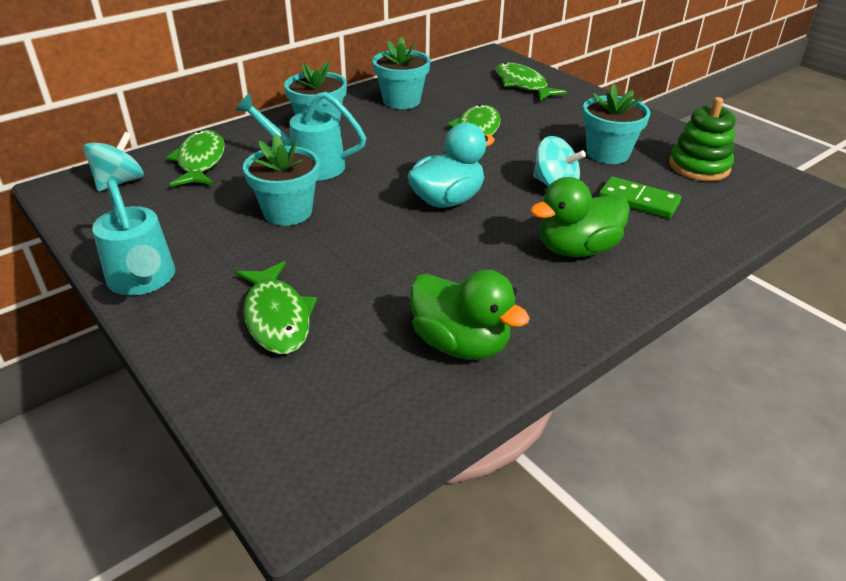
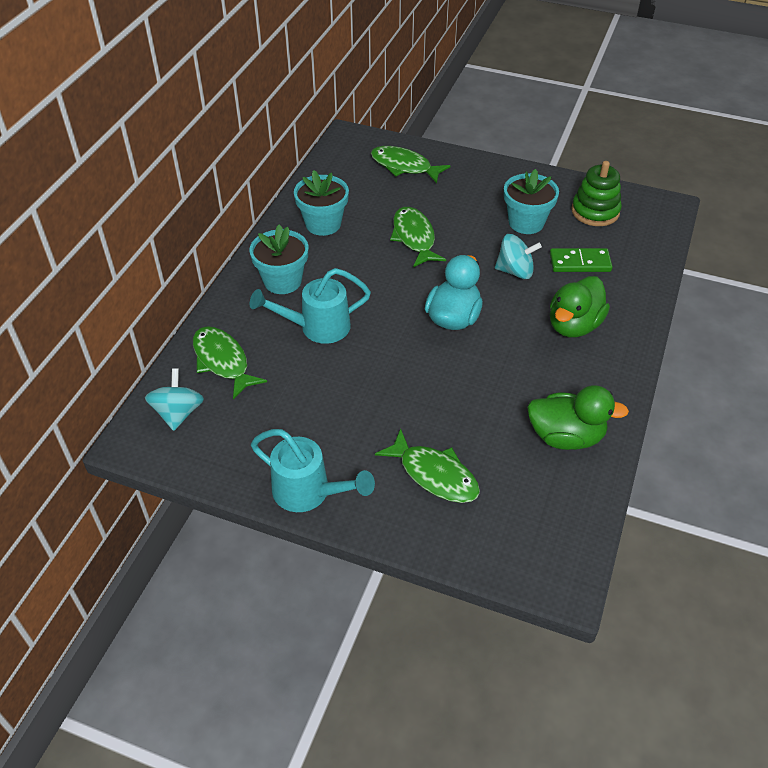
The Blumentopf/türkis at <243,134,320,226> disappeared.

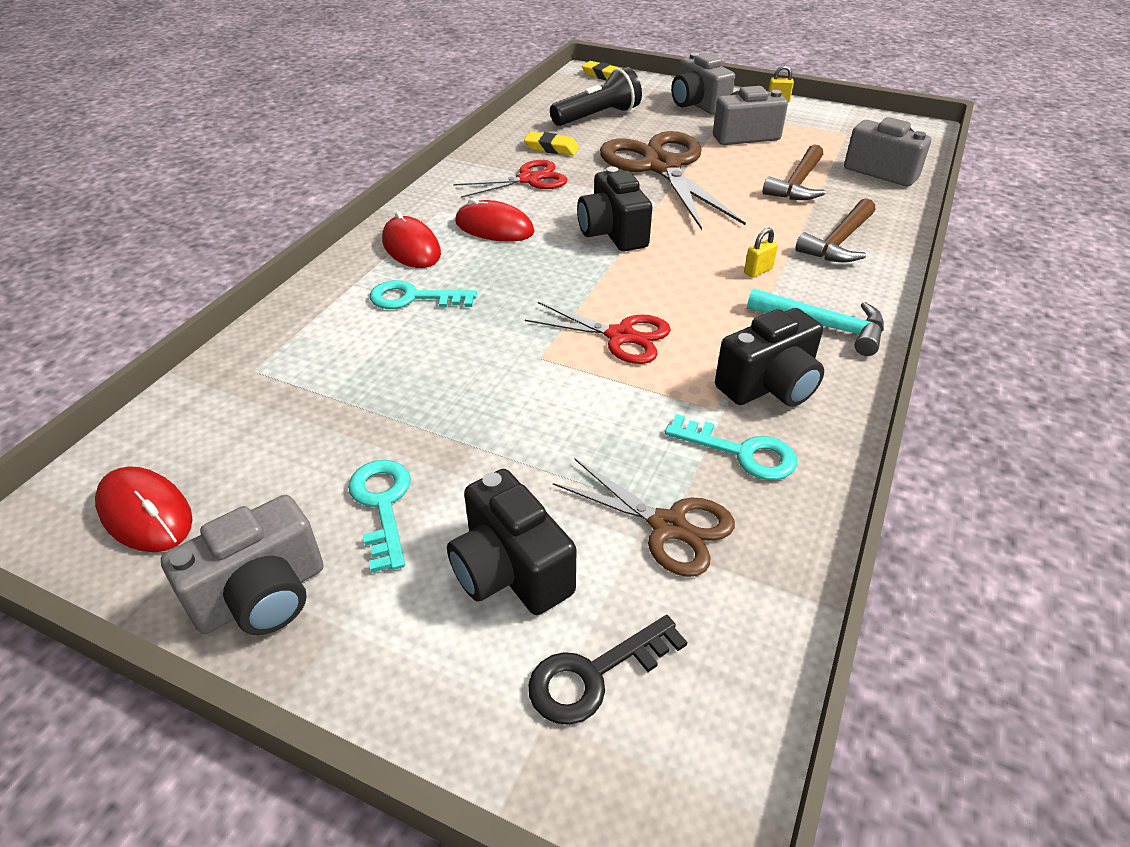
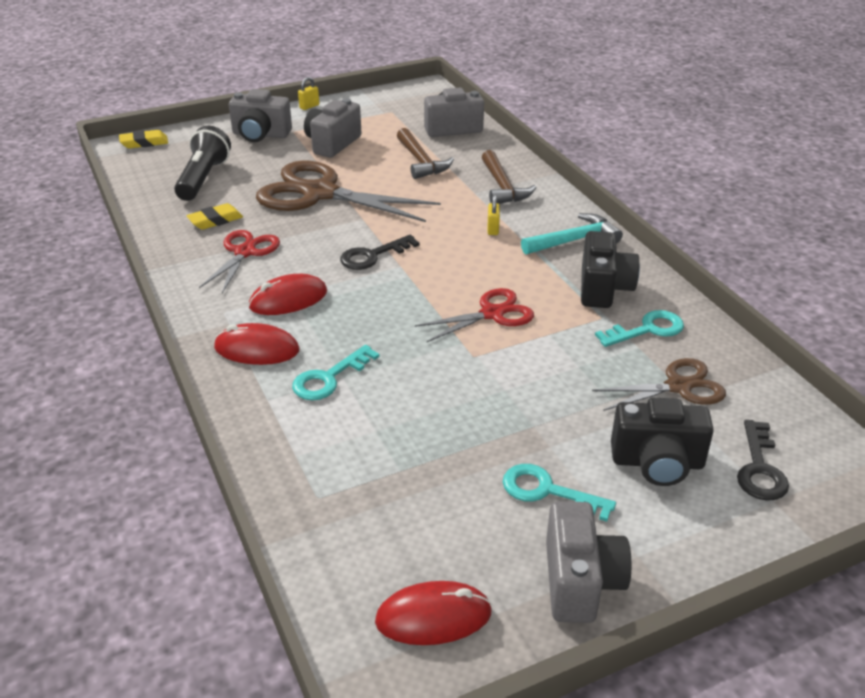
The Kamera/schwarz at <577,166,652,251> was replaced by the Schlüssel/schwarz at <340,235,420,270>.

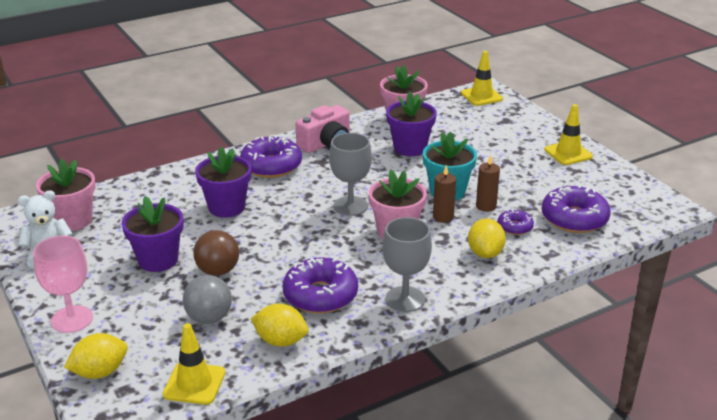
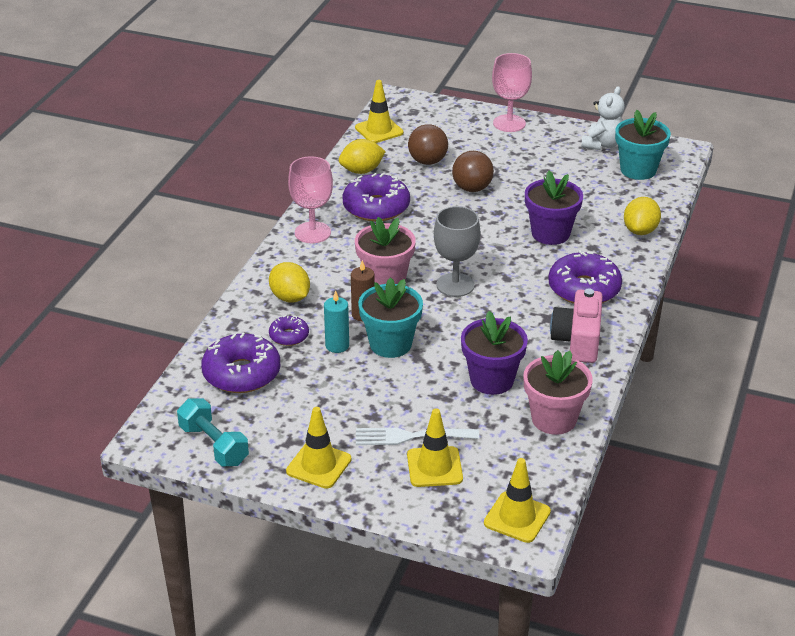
The Hantel/türkis at <177,398,249,466> appeared.
The Kelch/grau at <382,217,432,312> became the Kelch/rosa at <288,156,333,243>.
The Kerze/braun at <476,155,500,212> became the Kerze/türkis at <324,291,349,353>.
The Gabel/weiß at <356,428,479,445> appeared.
The Leitkegel/gelb at <407,408,463,487> appeared.
The Ball/grau at <183,275,232,324> became the Ball/braun at <408,124,448,165>.
The Blumentopf/rosa at <36,159,96,231> became the Blumentopf/türkis at <615,110,671,180>.
The Zitrone/gelb moved from <64,333,128,379> to <624,197,661,235>.
The Blumentopf/lila at <122,196,184,272> disappeared.

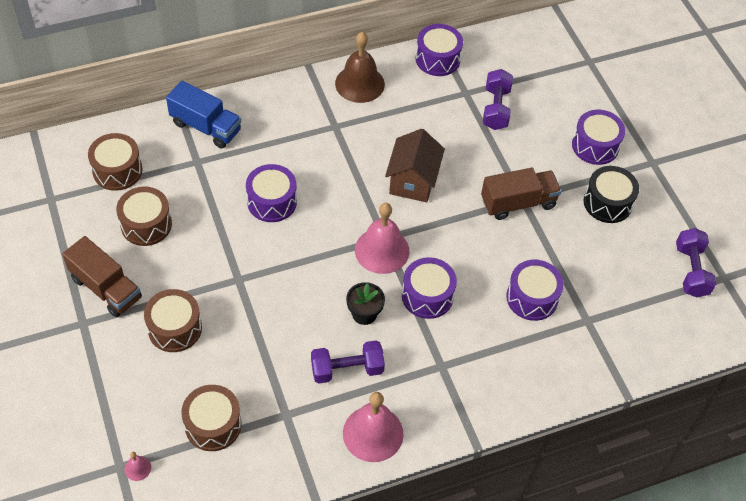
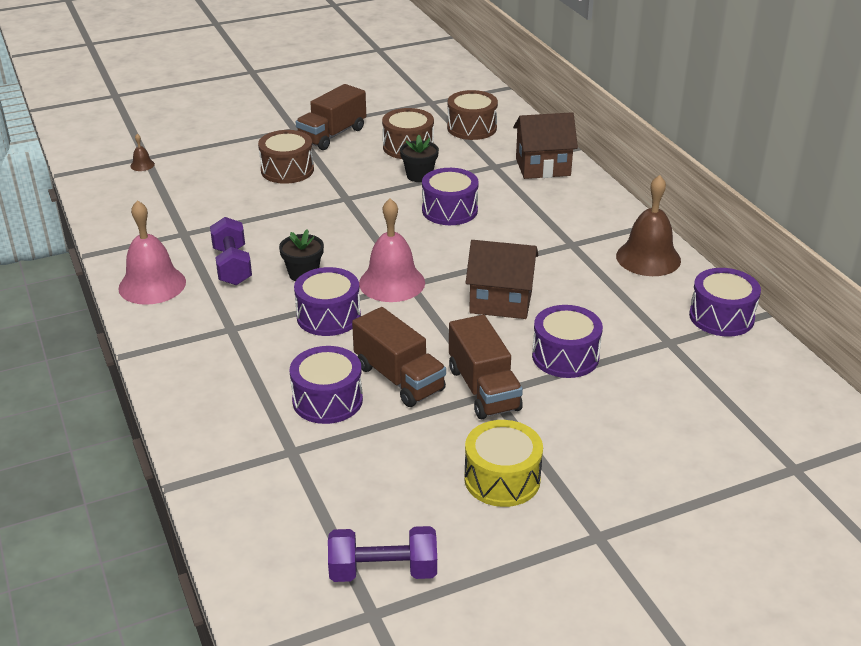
The Glocke/rosa at <125,452,151,481> became the Glocke/braun at <130,134,155,171>.
The Lastwagen/braun at <352,307,446,407> appeared.
The Blumentopf/schwarz at <400,135,439,182> appeared.
The Trommel/schwarz at <584,166,639,223> became the Trommel/gelb at <464,420,543,507>.
The Lastwagen/blau at <166,81,241,148> was replaced by the Haus/braun at <513,112,578,179>.
The Trommel/lila moved from <572,110,625,165> to <532,305,603,378>.
The Trommel/braun at <181,385,242,451> disappeared.
The Hantel/lila at <483,69,513,130> disappeared.

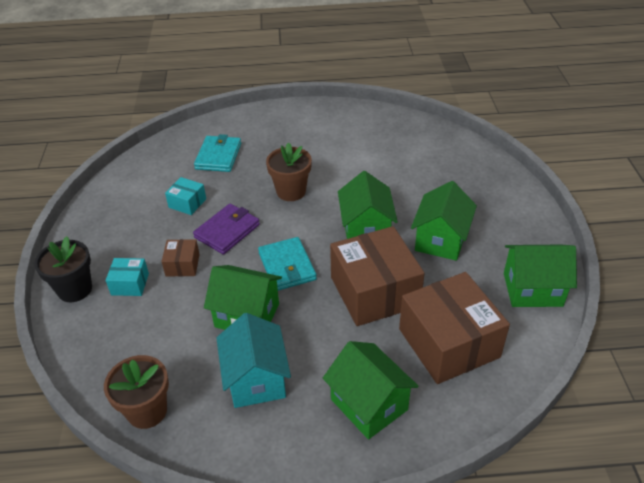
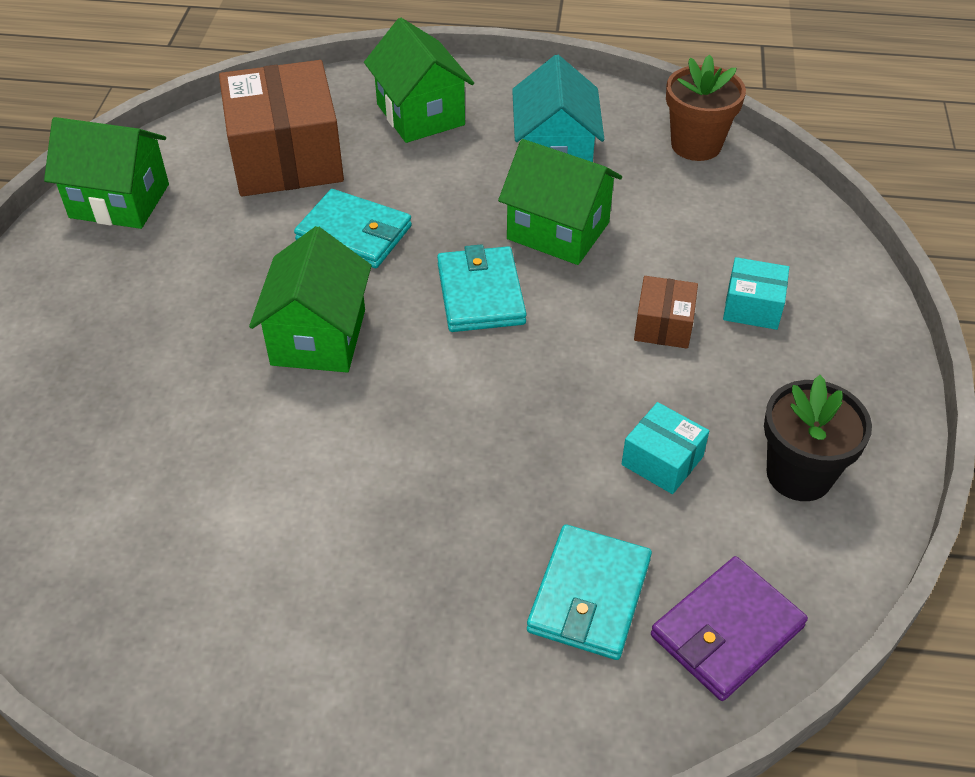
The Schachtel/braun at <330,226,425,326> was replaced by the Geldbörse/türkis at <294,189,412,268>.
The Geldbörse/lila moved from <193,204,260,255> to <651,556,808,701>.
The Blumentopf/schwarz moved from <34,236,92,302> to <764,375,872,501>.
The Blumentopf/braun at <266,142,312,201> disappeared.
The Haus/grün at <411,181,477,261> disappeared.

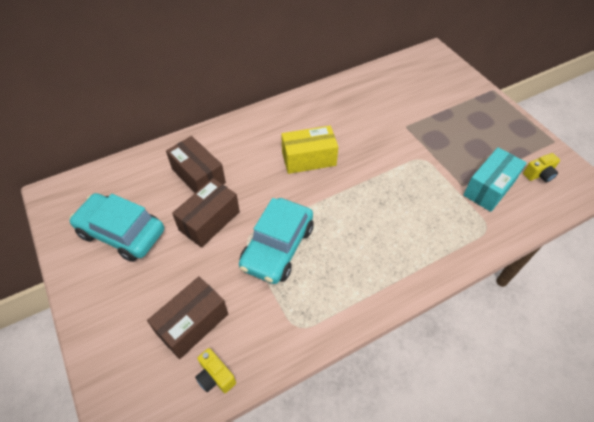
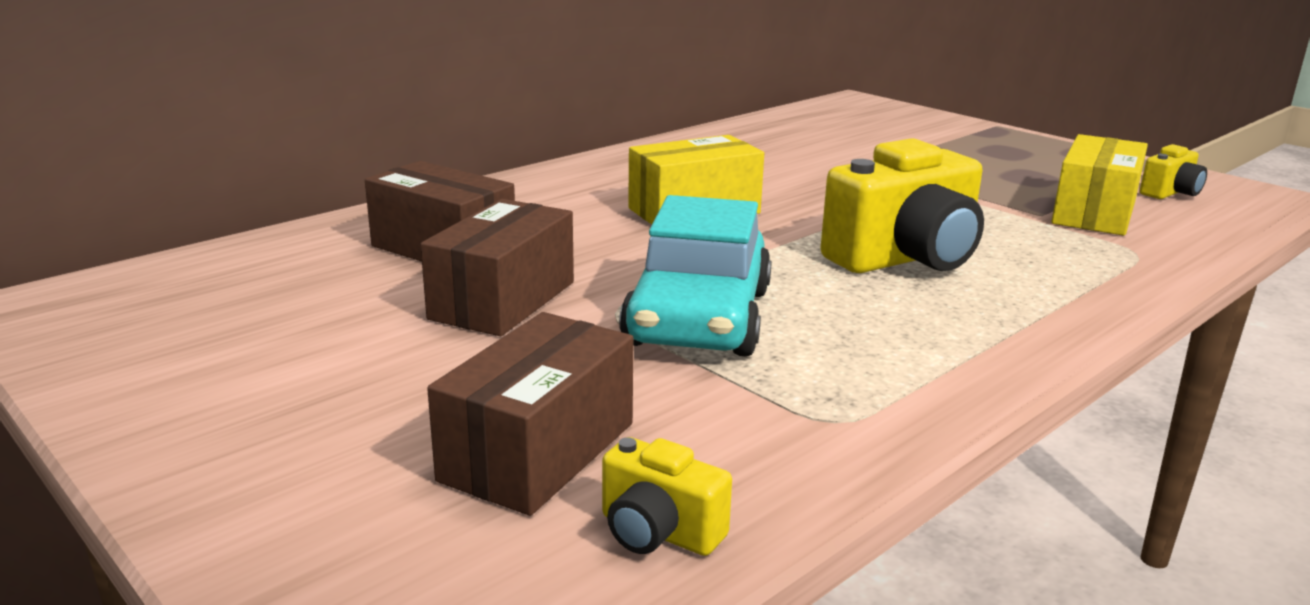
The Kamera/gelb at <820,138,984,273> appeared.
The Schachtel/türkis at <463,147,527,212> became the Schachtel/gelb at <1051,134,1148,236>.
The Auto/türkis at <69,193,164,262> disappeared.

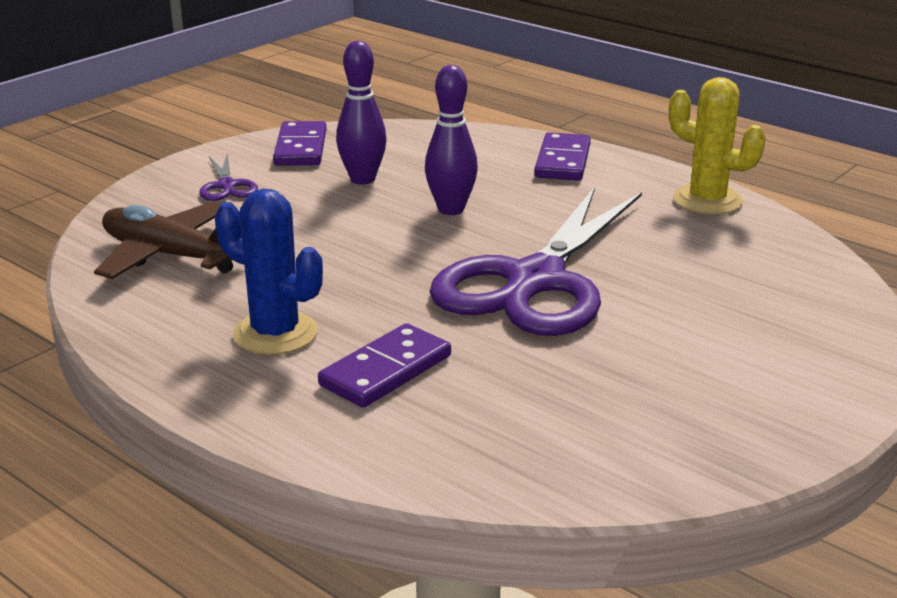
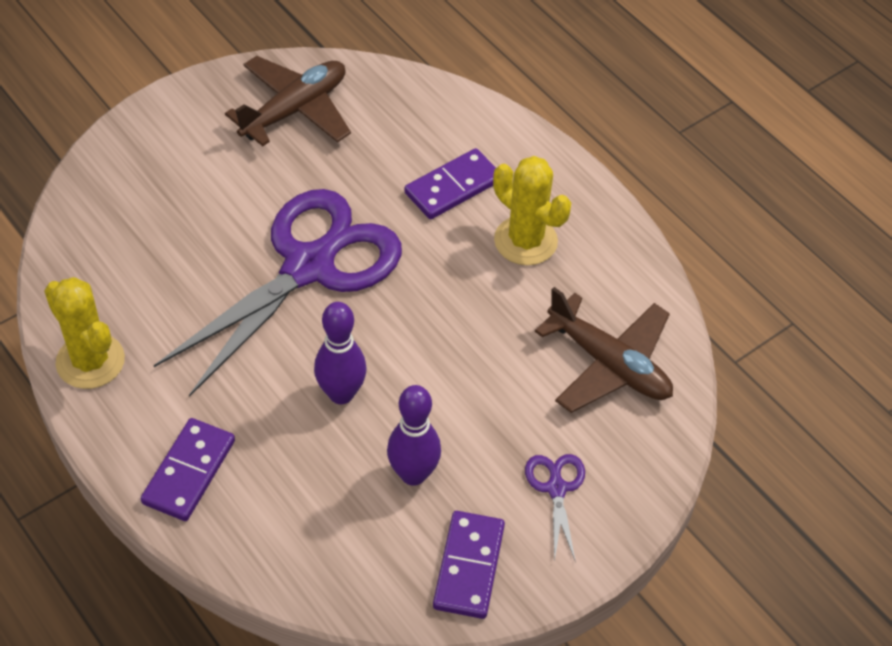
The Flugzeug/braun at <225,56,351,146> appeared.
The Kaktus/blau at <215,189,323,355> became the Kaktus/gelb at <493,156,571,265>.

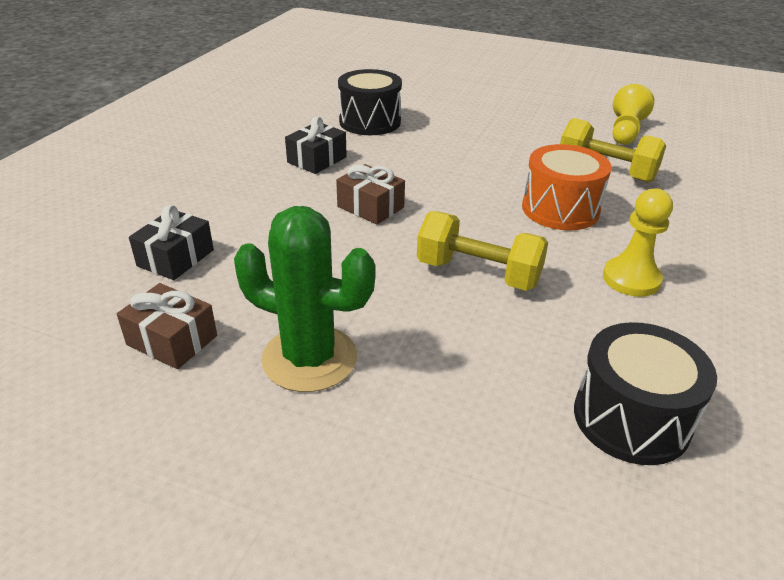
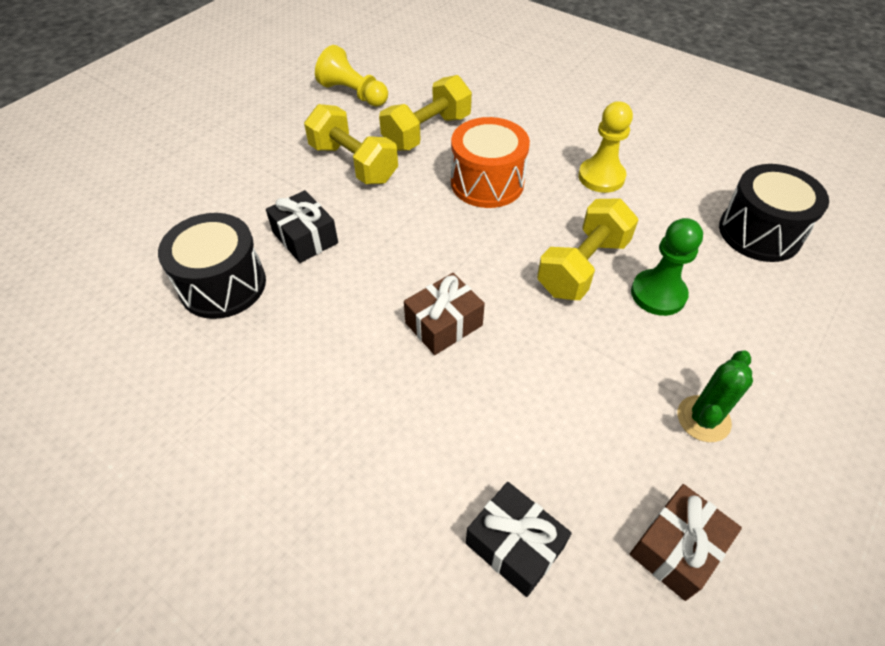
The Geschenk/schwarz moved from <285,116,347,174> to <266,190,338,263>.
The Hantel/gelb at <304,104,398,184> appeared.
The Bauer/grün at <631,218,703,316> appeared.
The Kaktus/grün at <234,206,376,392> changed to 0.58 times the size.

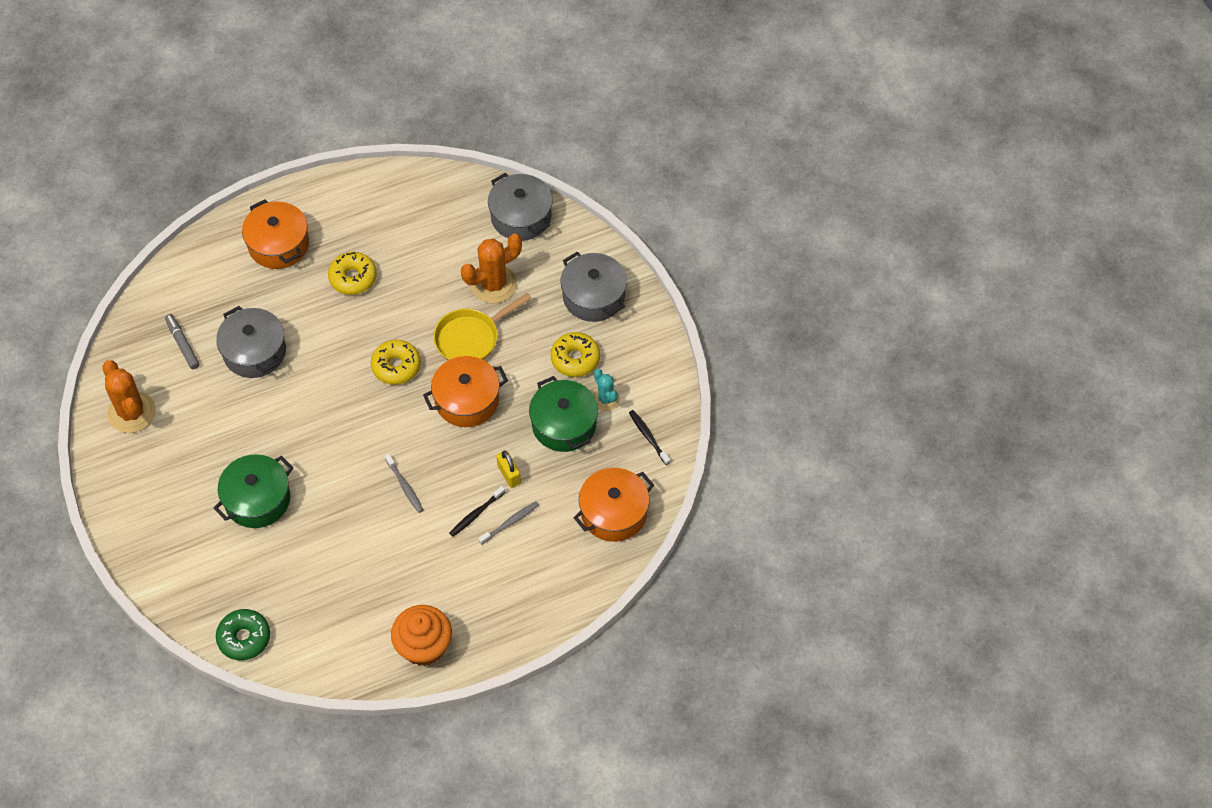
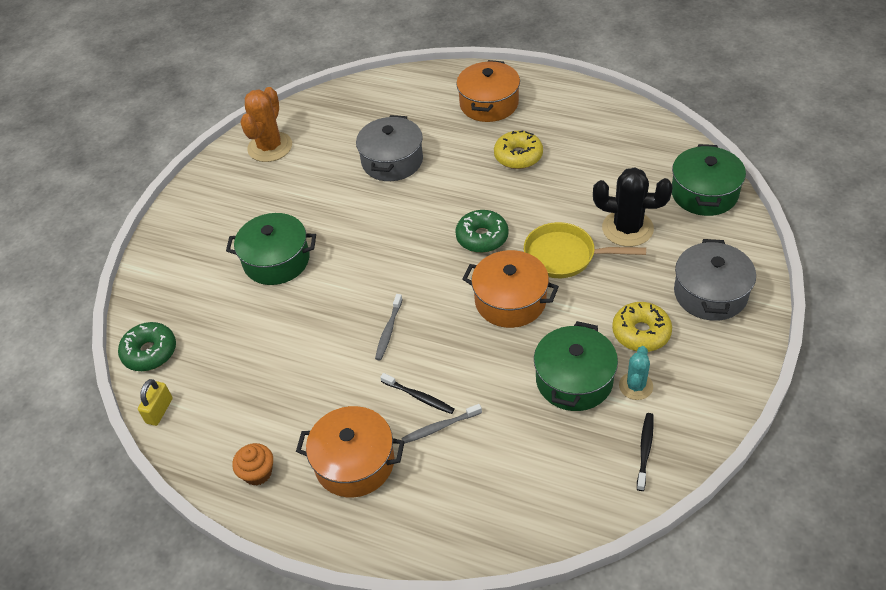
The Vorhängeschloss/gelb moved from <496,450,521,488> to <138,379,172,426>.
The Muffin/orange at <391,605,452,666> changed to 0.57 times the size.
The Kochtopf/orange moved from <573,468,654,542> to <296,406,405,497>.
The Zahnbürste/schwarz at <449,486,505,537> turned 150 degrees counterclockwise.
The Zahnbürste/grau at <478,501,539,545> turned 150 degrees clockwise.
The Donut/gelb at <371,340,421,385> became the Donut/grün at <455,210,509,253>.
The Kaktus/orange at <461,234,522,303> became the Kaktus/schwarz at <593,167,673,247>.
The Kochtopf/grau at <488,173,553,241> became the Kochtopf/grün at <672,144,746,216>.
The Filzstift/grau at <165,314,200,369> disappeared.

